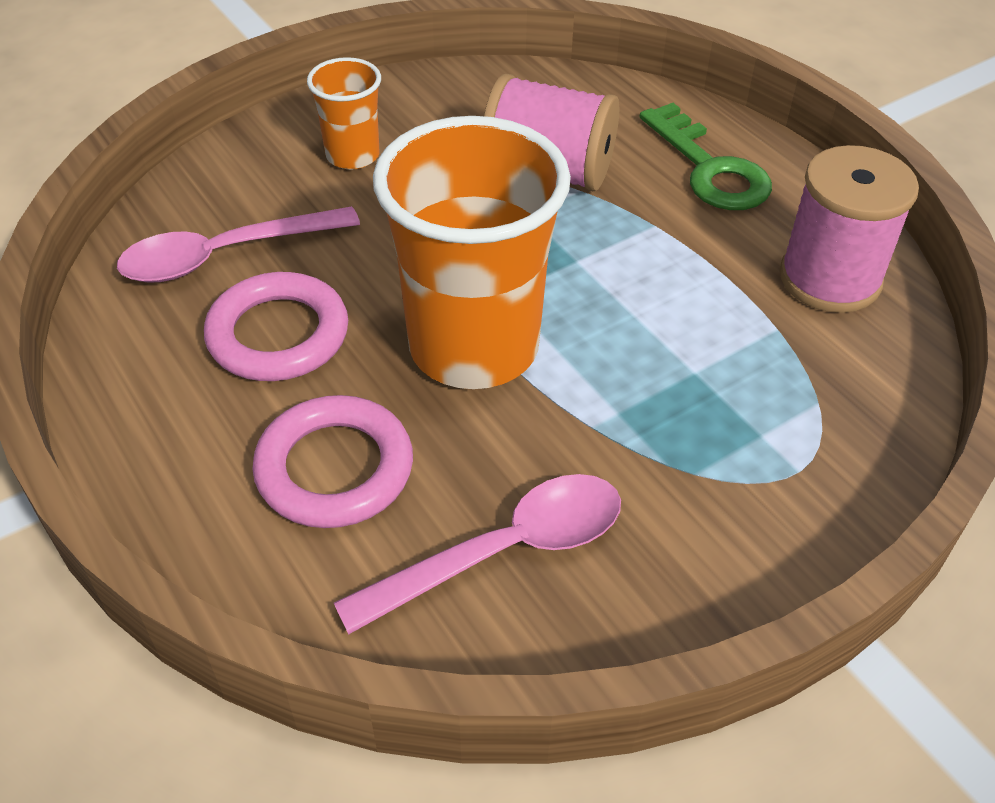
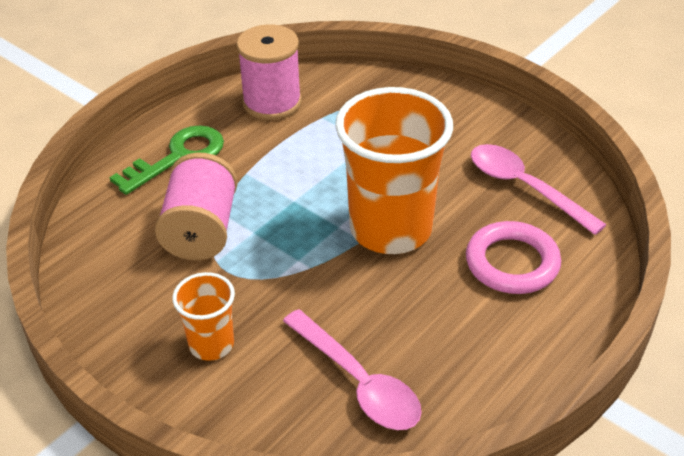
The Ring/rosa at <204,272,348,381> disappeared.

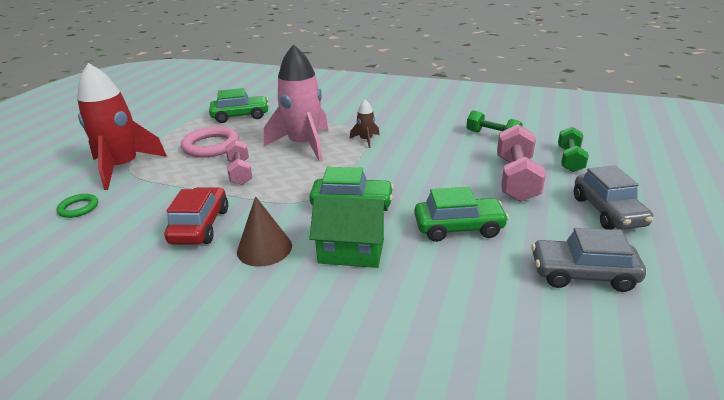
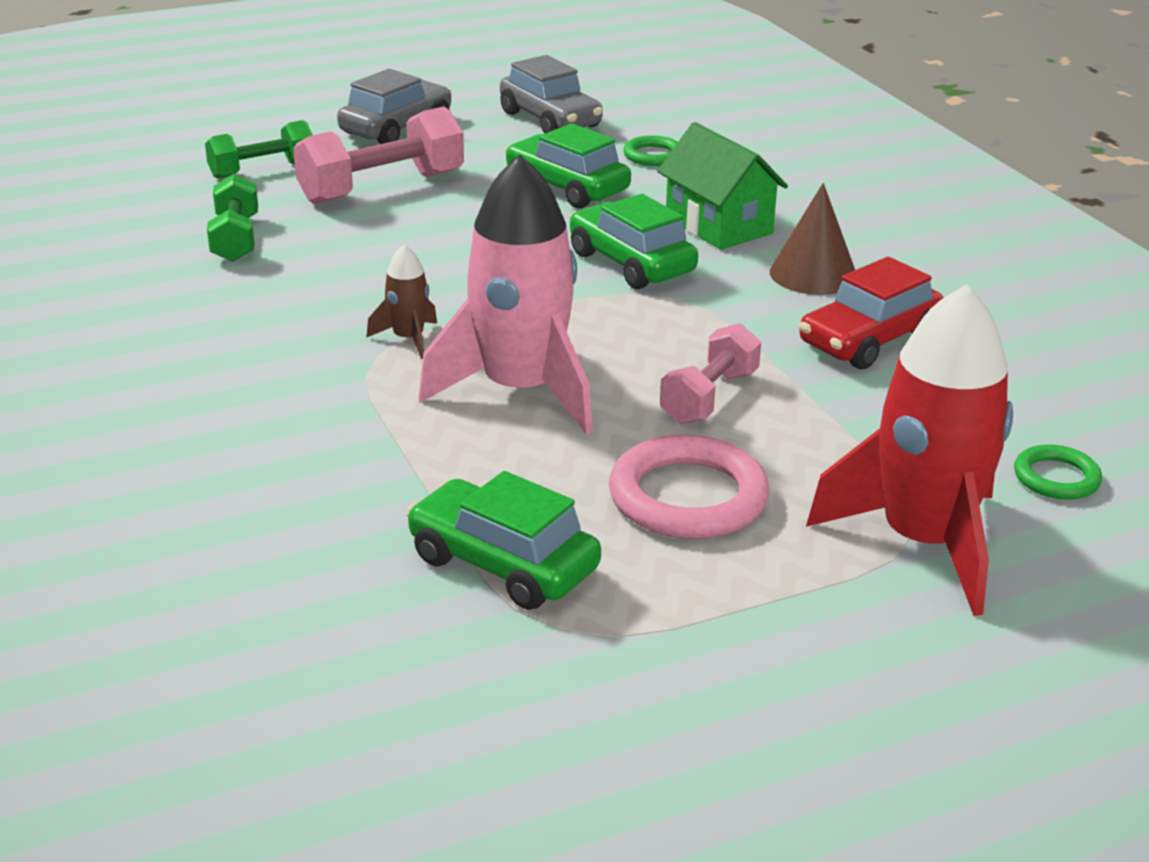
The Ring/grün at <623,135,678,166> appeared.

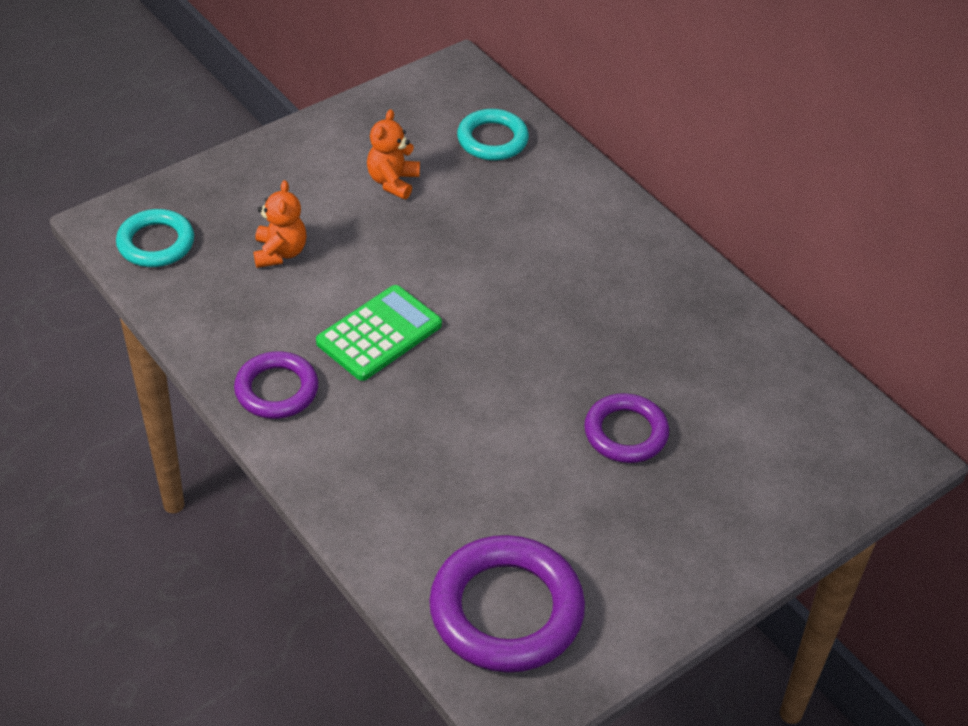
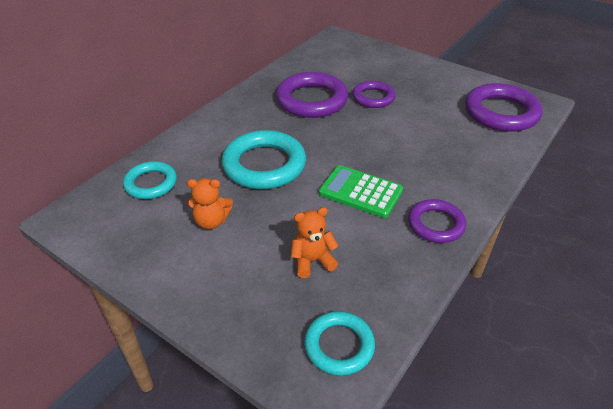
The Ring/türkis at <221,130,306,189> appeared.
The Ring/lila at <276,72,348,118> appeared.

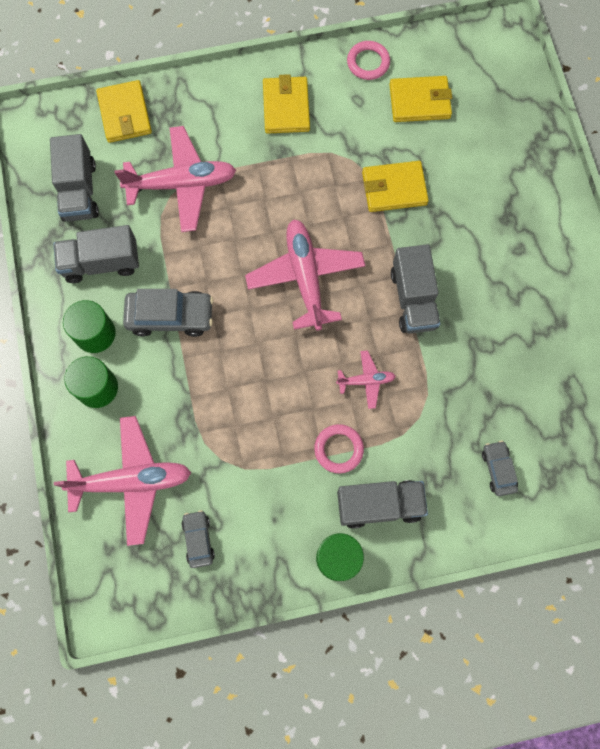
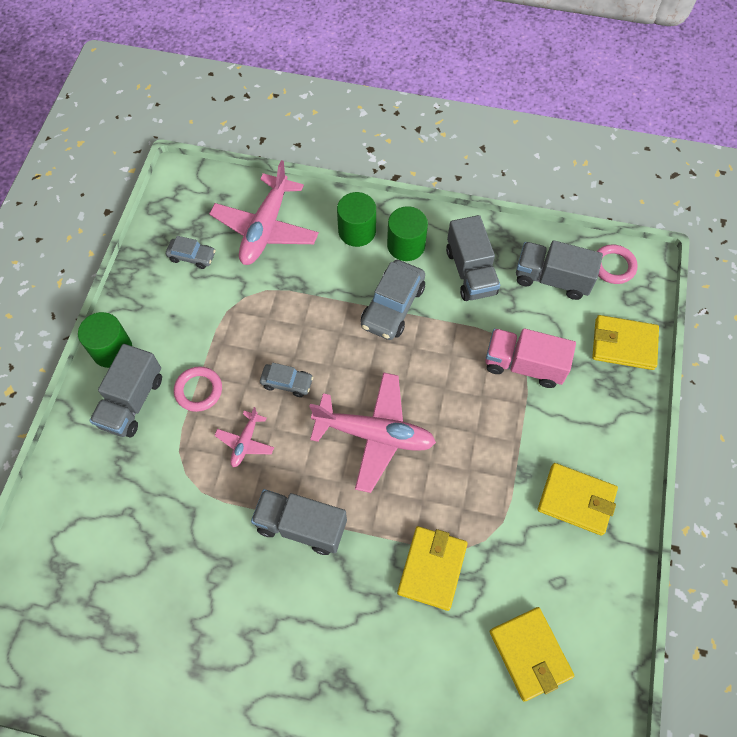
The Auto/grau moved from <482,441,518,496> to <260,363,313,397>.
The Lastwagen/grau at <53,225,139,283> turned 150 degrees clockwise.
The Flugzeug/rosa at <114,126,236,232> was replaced by the Lastwagen/rosa at <485,328,576,388>.
The Geldbörse/gelb at <389,76,452,122> turned 45 degrees counterclockwise.
The Ring/rosa moved from <347,41,390,80> to <597,245,638,284>.

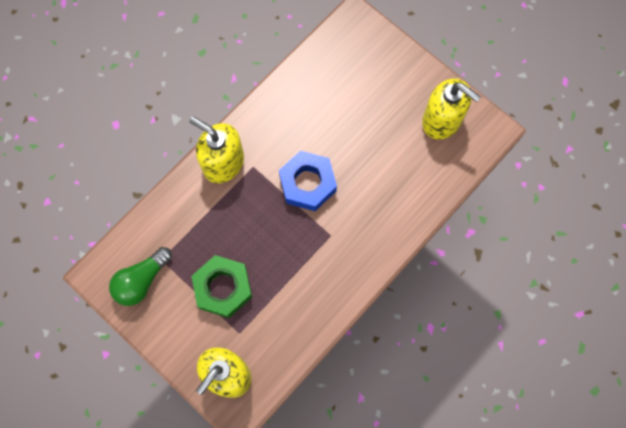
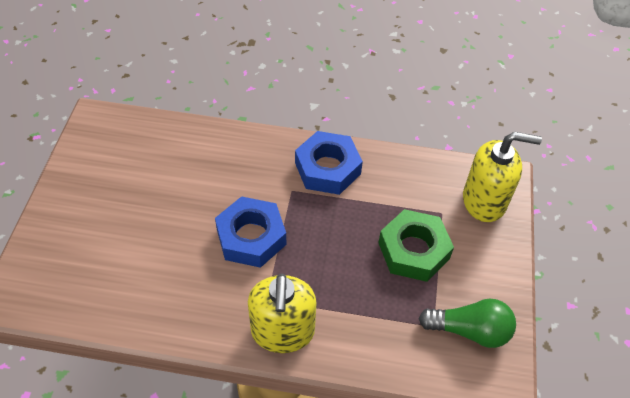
The Sechskantmutter/blau at <295,131,363,195> appeared.
The Seifenspender/gelb at <422,78,481,139> disappeared.

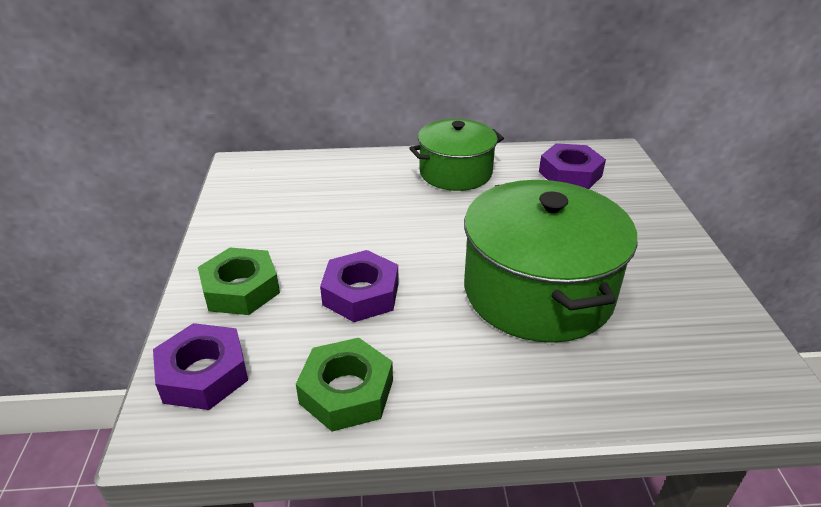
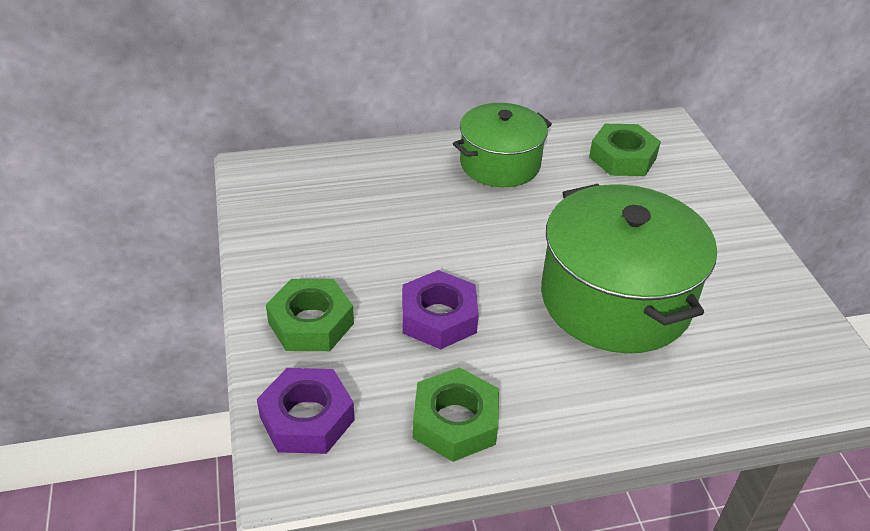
The Sechskantmutter/lila at <539,143,606,189> became the Sechskantmutter/grün at <589,124,661,176>.

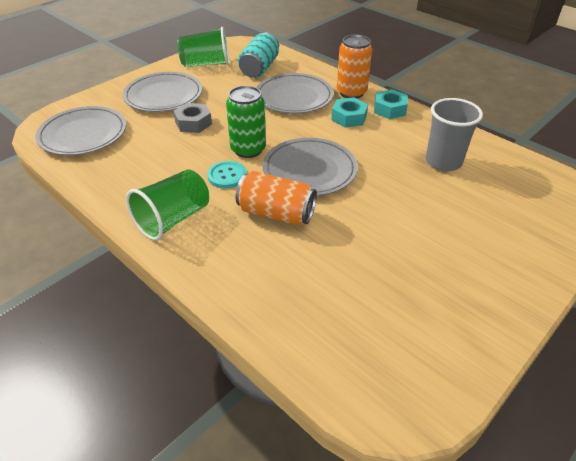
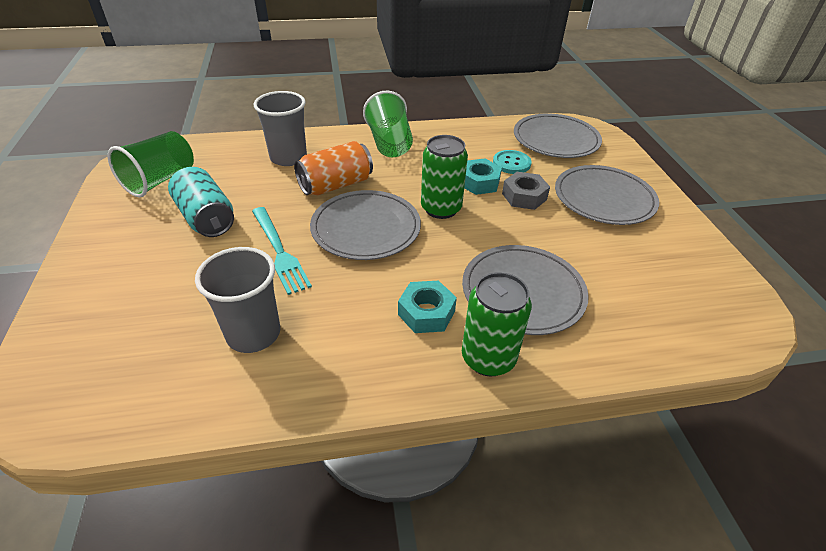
The Becher/grün moved from <177,27,229,67> to <108,131,194,197>.
The Dose/türkis moved from <238,33,279,78> to <168,167,234,237>.
The Gabel/türkis at <252,207,312,295> appeared.
The Becher/grau at <253,91,307,166> appeared.
The Dose/orange at <337,35,372,98> became the Dose/grün at <462,272,532,376>.
The Sechskantmutter/türkis moved from <374,89,408,119> to <464,158,502,195>.
The Knopf/türkis moved from <207,161,247,189> to <493,150,532,174>.

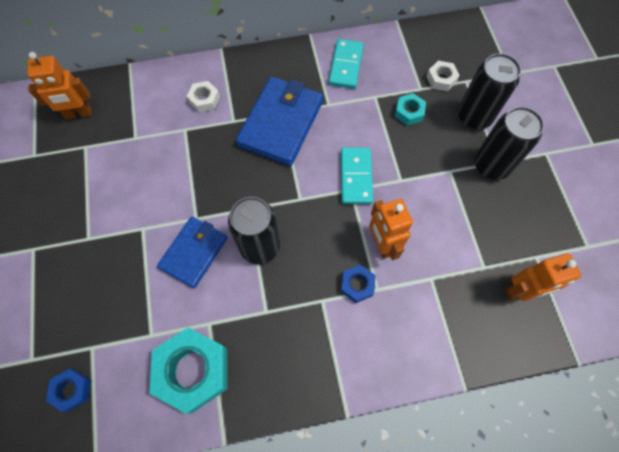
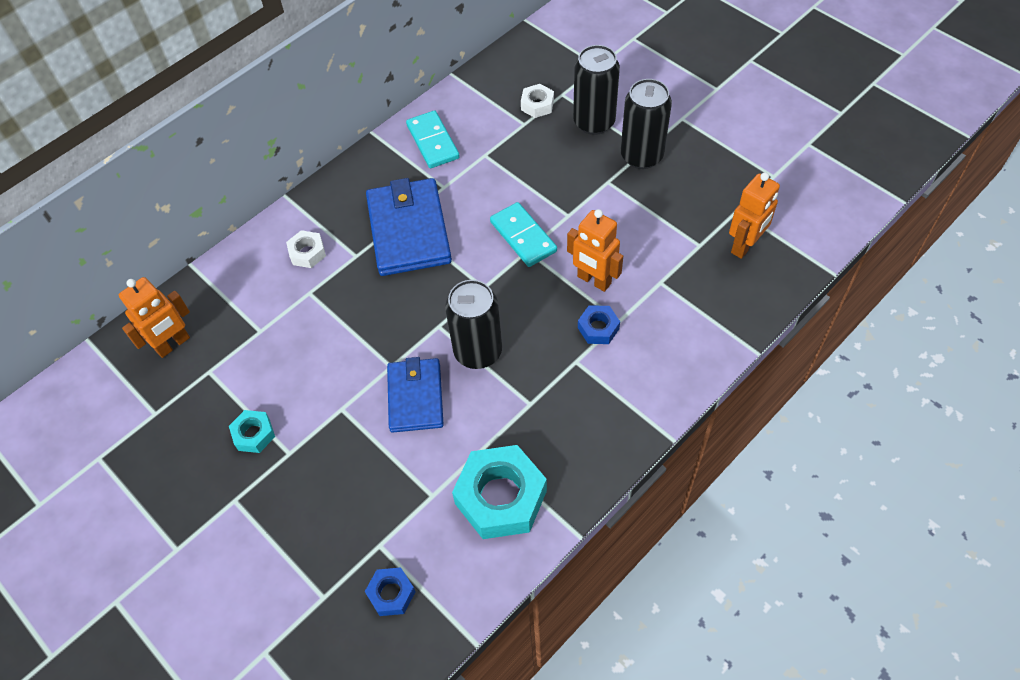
The Sechskantmutter/türkis moved from <395,93,426,126> to <229,410,275,453>.

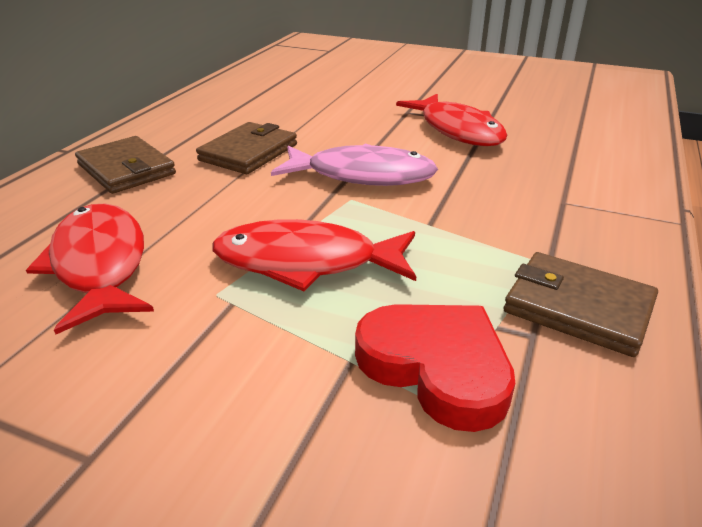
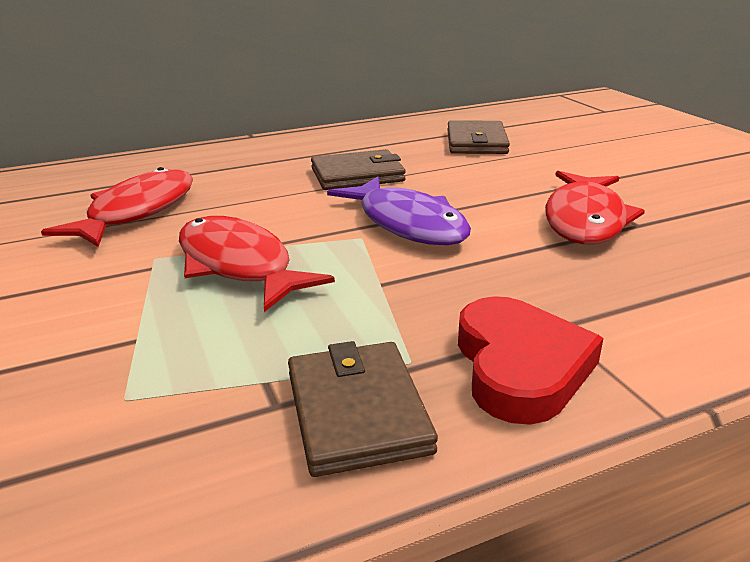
The Fisch/rosa at <271,144,438,186> became the Fisch/lila at <327,176,471,245>.
The Geldbörse/braun moved from <75,136,176,194> to <447,120,510,154>.
The Herz/rot moved from <355,304,515,432> to <458,296,603,425>.

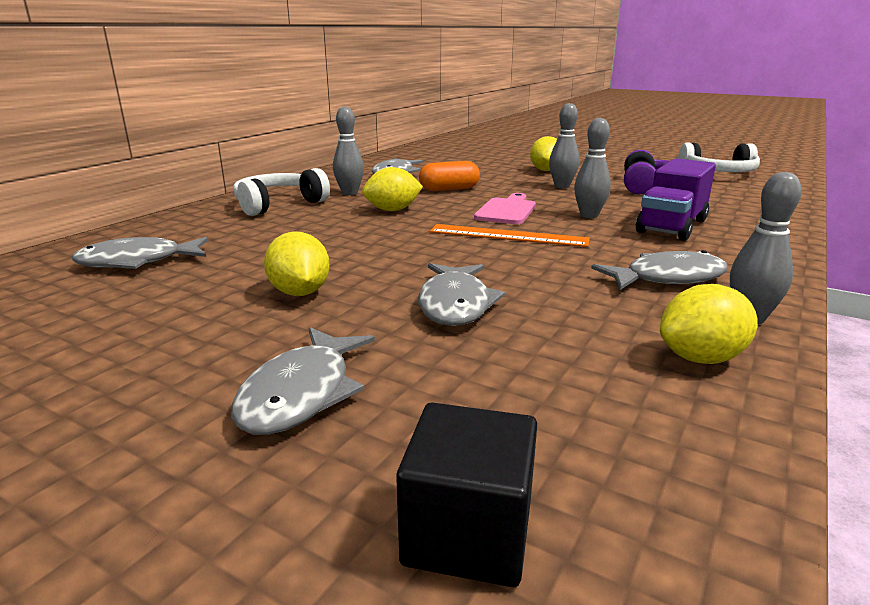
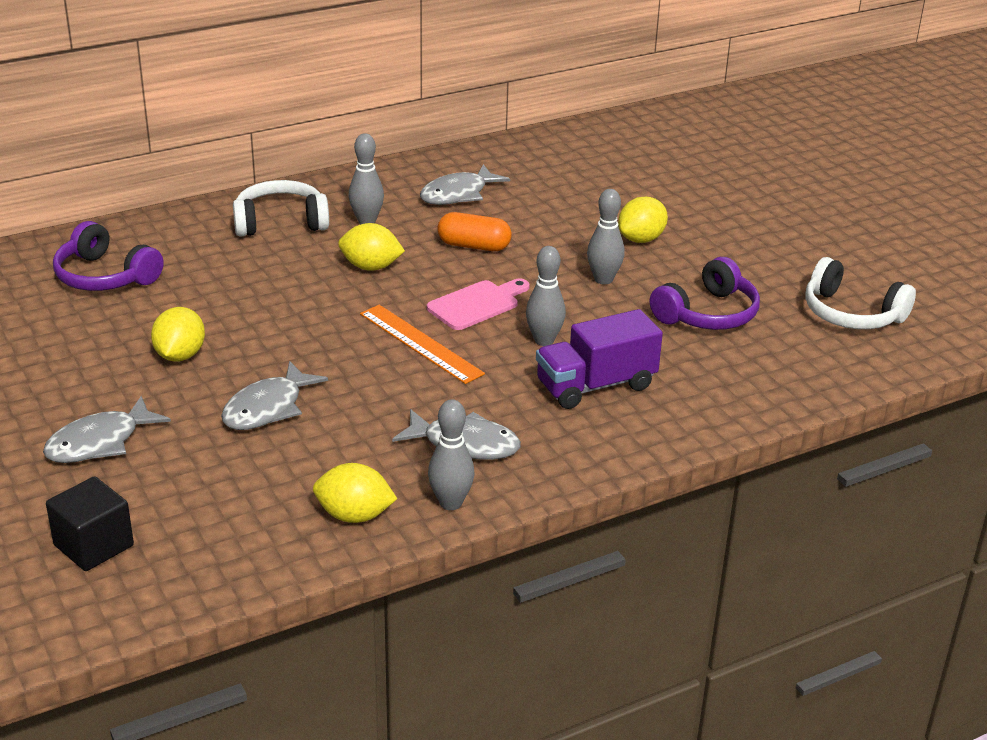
The Fisch/grau at <72,237,208,269> was replaced by the Kopfhörer/lila at <53,221,164,291>.

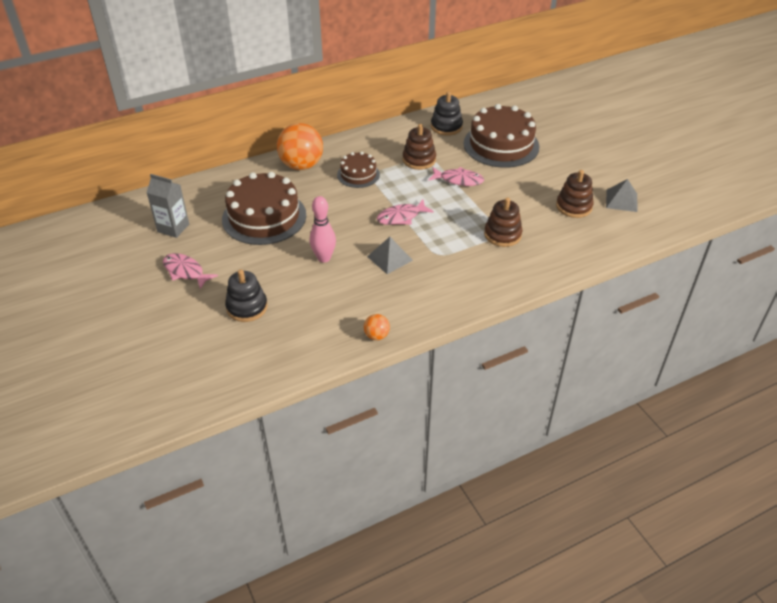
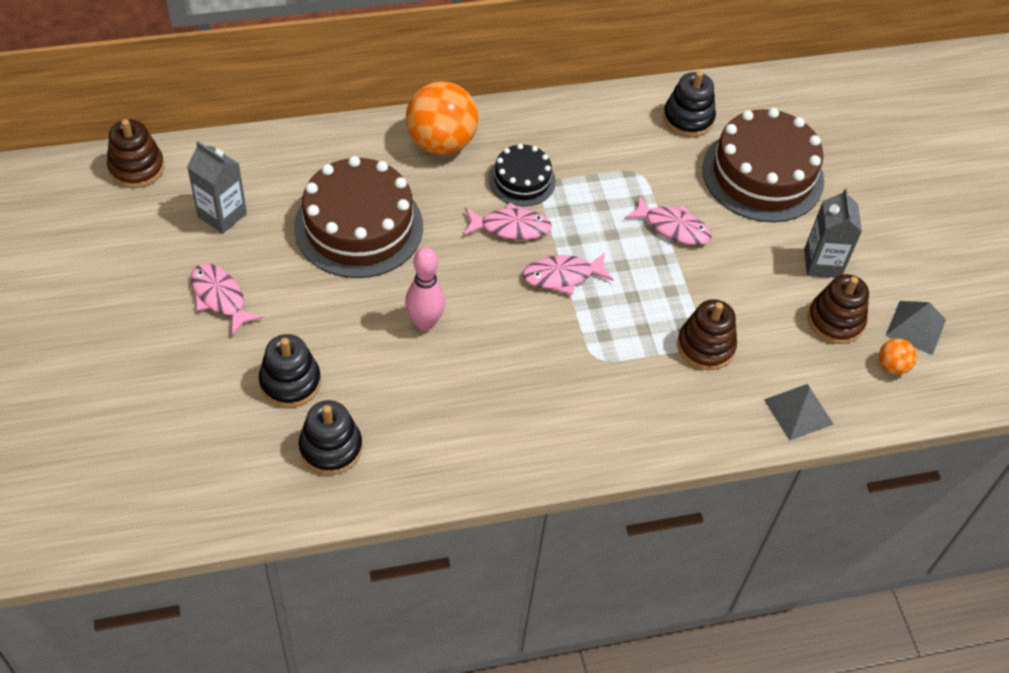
The Stapelspielzeug/braun moved from <403,124,436,170> to <107,119,164,188>.
The Stapelspielzeug/schwarz at <299,400,362,475> appeared.
The Fisch/rosa at <464,202,552,240> appeared.
The Kuchen/braun at <337,152,380,188> became the Kuchen/schwarz at <489,144,556,206>.
The Pyramide/grau moved from <367,237,413,274> to <764,384,834,441>.
The Getränkekarton/grau at <804,188,862,278> appeared.
The Ball/orange moved from <364,314,390,340> to <879,338,917,375>.

